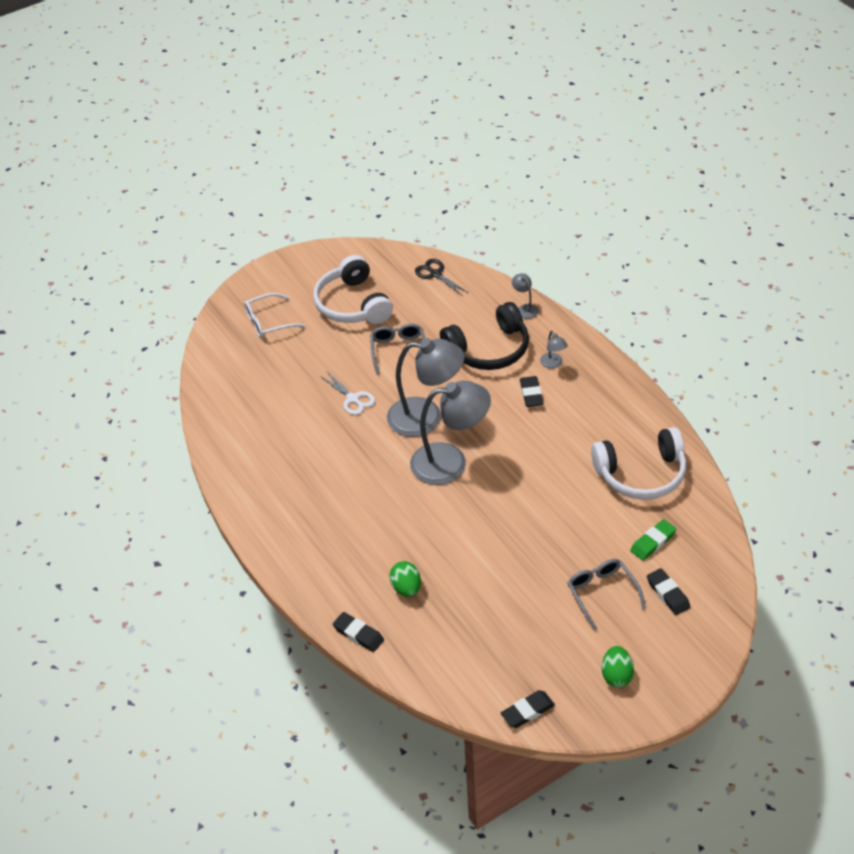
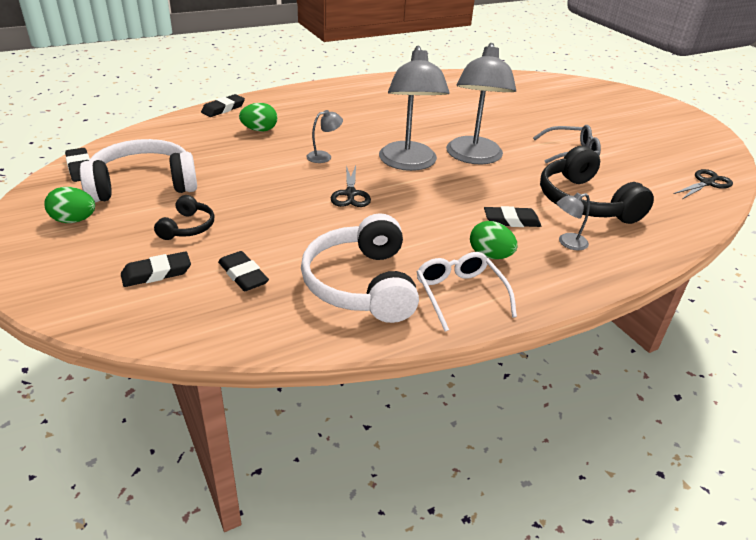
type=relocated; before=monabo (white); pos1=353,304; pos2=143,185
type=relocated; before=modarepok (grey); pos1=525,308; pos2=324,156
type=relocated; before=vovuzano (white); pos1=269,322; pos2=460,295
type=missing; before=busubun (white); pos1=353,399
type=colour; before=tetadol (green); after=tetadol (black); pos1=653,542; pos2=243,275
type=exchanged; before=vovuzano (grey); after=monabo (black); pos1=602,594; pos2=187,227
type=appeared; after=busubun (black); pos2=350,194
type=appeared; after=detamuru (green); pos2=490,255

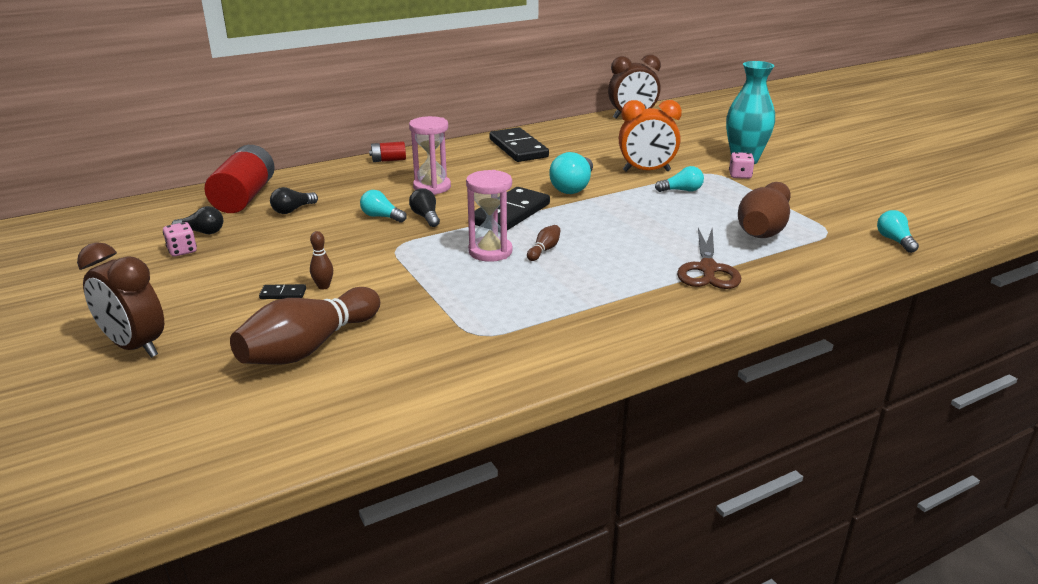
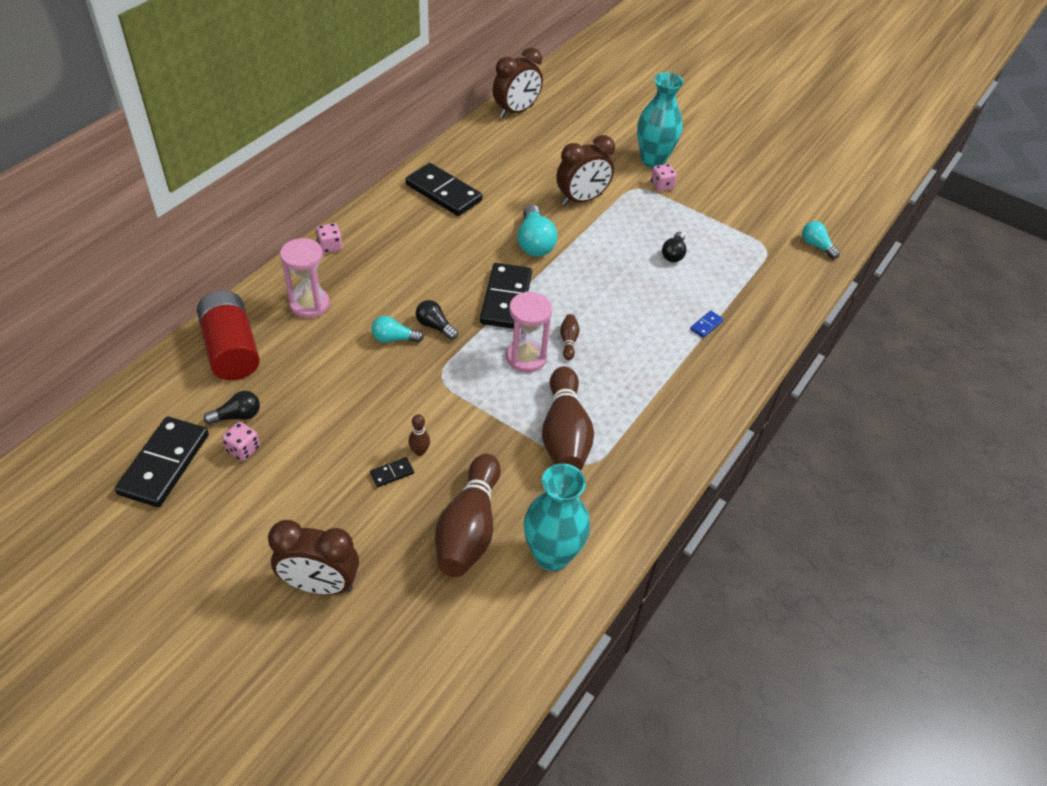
type=colour; before=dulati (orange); after=dulati (brown); pos1=646,171; pos2=582,199
type=relocated; before=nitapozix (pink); pos1=432,187; pos2=309,304
type=exchanged; before=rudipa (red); after=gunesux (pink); pos1=388,160; pos2=330,246
type=missing; before=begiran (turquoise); pos1=681,190
type=relocated; before=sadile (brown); pos1=763,228; pos2=564,434
type=relocated; before=begiran (black); pos1=293,210; pos2=673,254
type=exchanged; before=busubun (brown); after=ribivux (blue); pos1=707,269; pos2=706,325
type=appeared; after=ribivux (black); pos2=164,464
type=appeared; after=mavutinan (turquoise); pos2=552,555

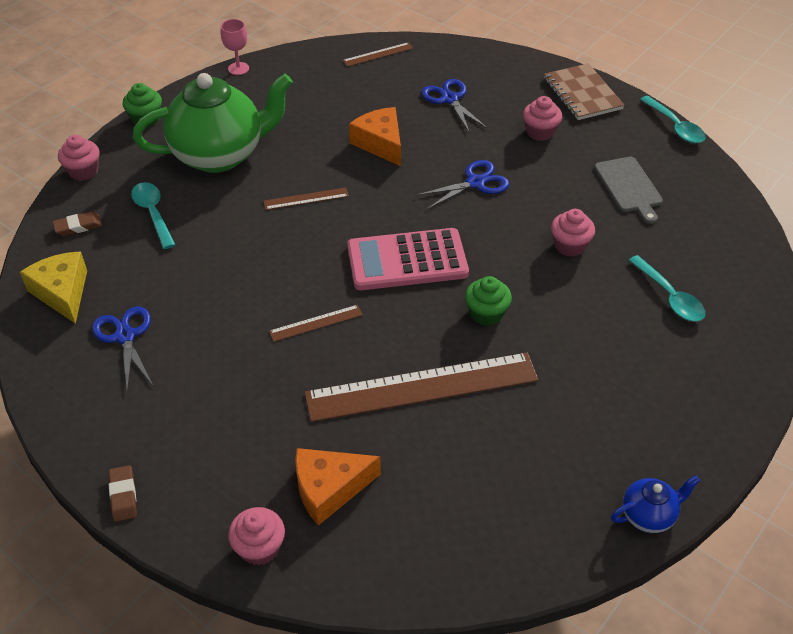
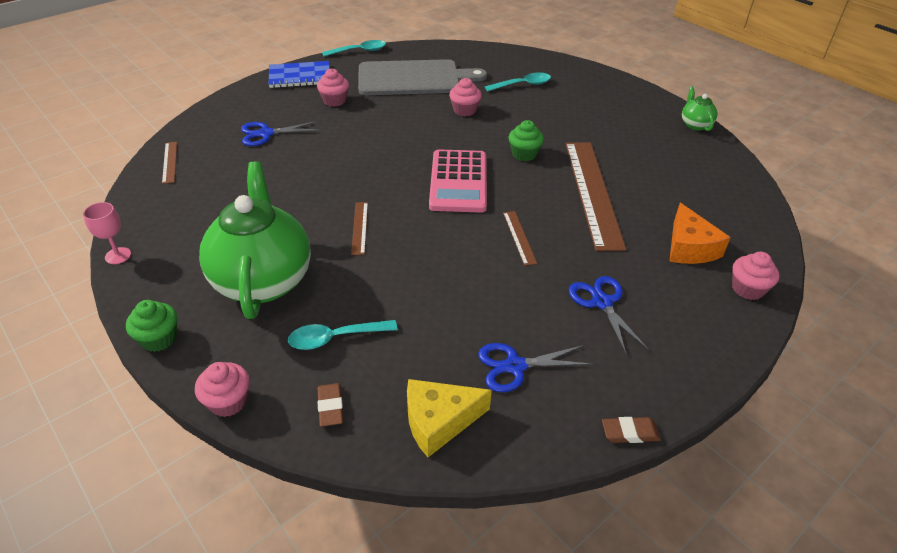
type=colour; before=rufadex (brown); after=rufadex (blue); pos1=582,94; pos2=300,76
type=missing; before=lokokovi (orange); pos1=380,143
type=size; before=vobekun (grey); pos1=629,187; pos2=413,78; scale=1.86
type=relocated; before=busubun (blue); pos1=475,183; pos2=602,302
type=relocated; before=tetadol (brown); pos1=123,495; pos2=630,432
type=colour; before=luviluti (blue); after=luviluti (green); pos1=648,515; pos2=695,125

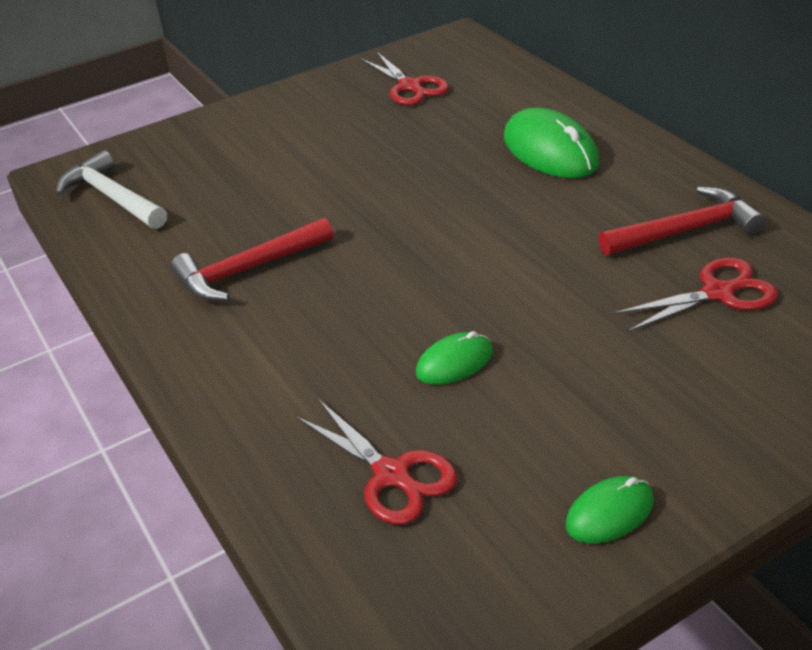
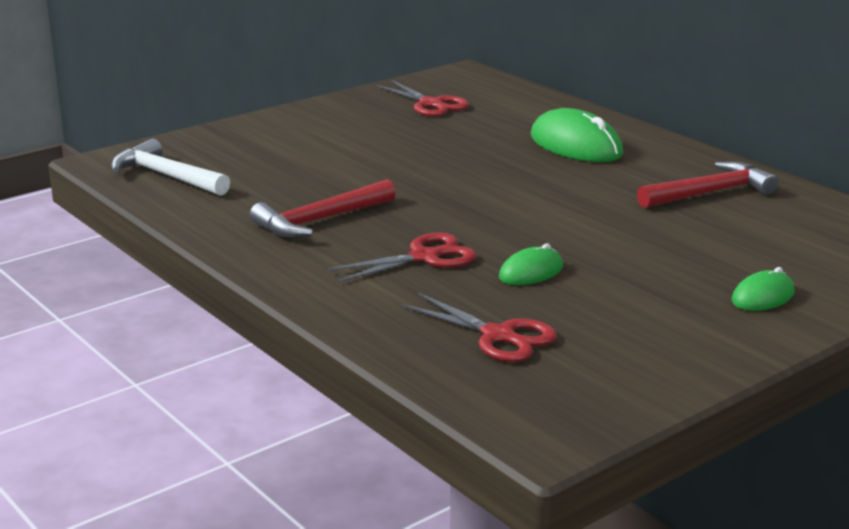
type=relocated; before=busubun (red); pos1=718,293; pos2=424,257
type=relocated; before=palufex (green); pos1=609,513; pos2=763,297

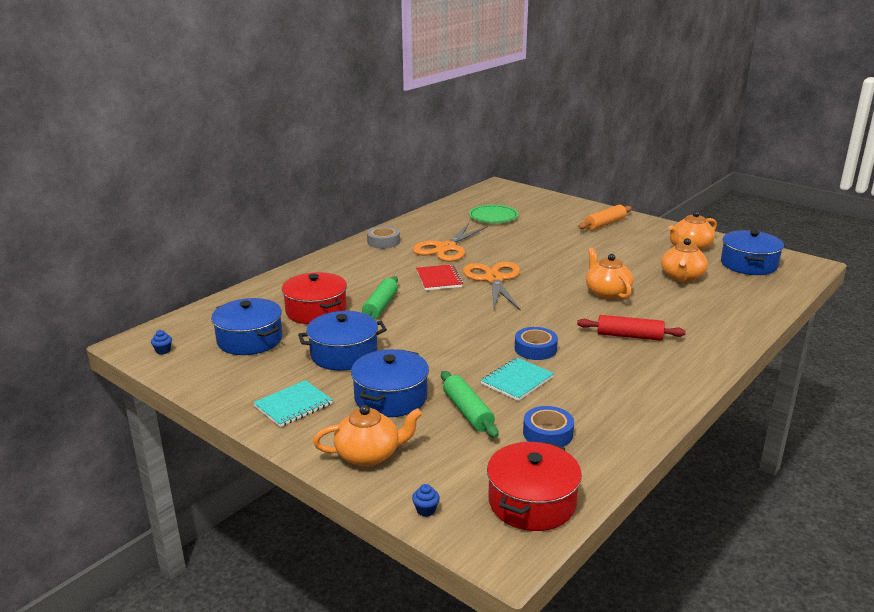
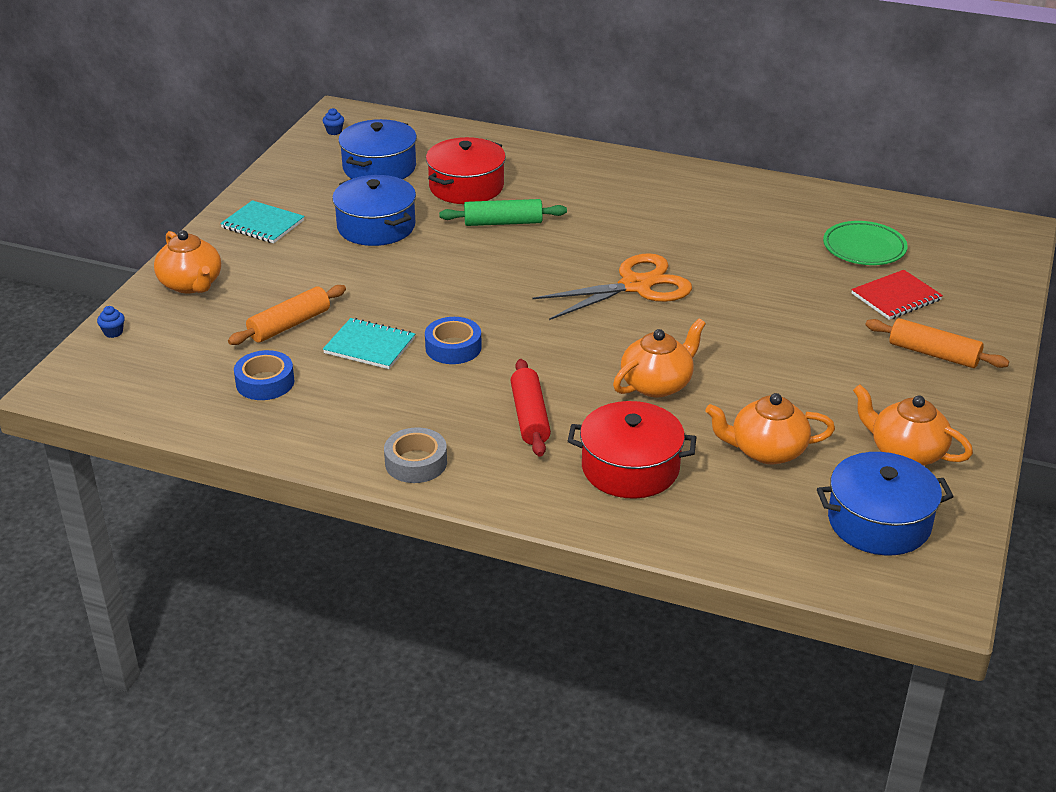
type=missing; before=busubun (orange); pos1=446,248
type=relocated; before=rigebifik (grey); pos1=383,242; pos2=416,462
type=relocated; before=rufadex (red); pos1=439,279; pos2=896,297
type=missing; before=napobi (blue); pos1=391,397
type=colour; before=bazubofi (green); after=bazubofi (orange); pos1=467,411; pos2=289,325
type=relocated; before=napobi (red); pos1=532,502; pos2=630,468

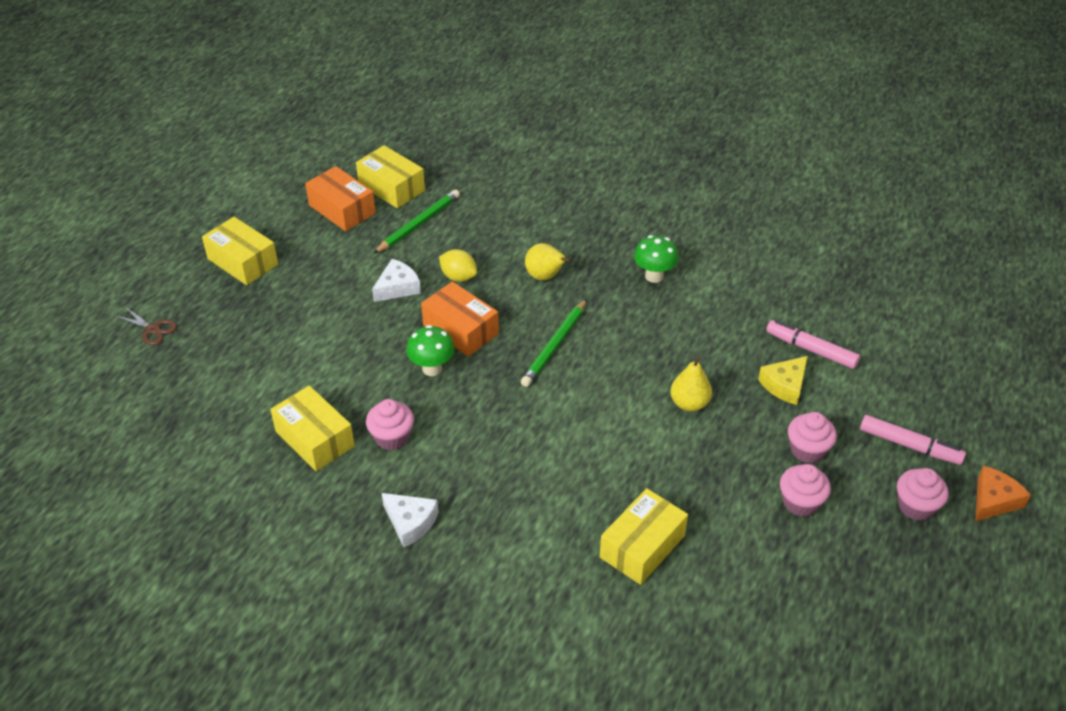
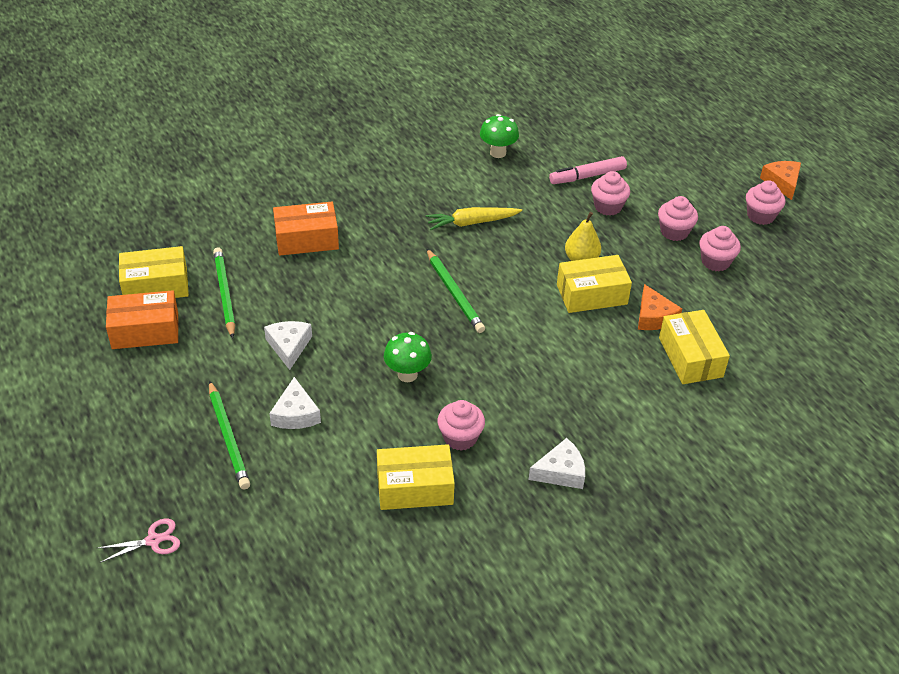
type=relocated; before=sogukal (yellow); pos1=242,262; pos2=591,294
type=relocated; before=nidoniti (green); pos1=654,276; pos2=498,153
type=missing; before=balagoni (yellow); pos1=545,277
type=missing; before=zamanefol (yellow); pos1=458,277
type=relocated; before=sogukal (orange); pos1=461,329; pos2=306,239
type=colour; before=busubun (brown); after=busubun (pink); pos1=153,329; pos2=153,540
type=exchanged; before=lokokovi (yellow); after=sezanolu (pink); pos1=785,385; pos2=608,207
type=missing; before=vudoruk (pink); pos1=909,446
type=appeared; after=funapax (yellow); pos2=472,223
type=appeared; after=lokokovi (orange); pos2=653,317
type=appeared; after=lokokovi (white); pos2=295,414
type=appeared; after=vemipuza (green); pos2=228,437

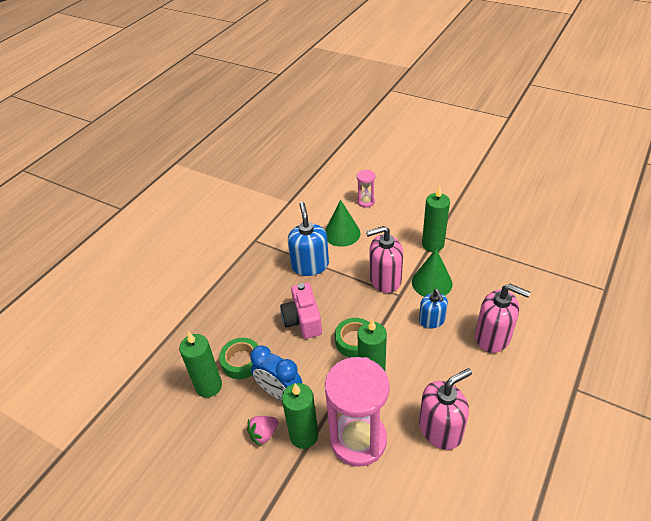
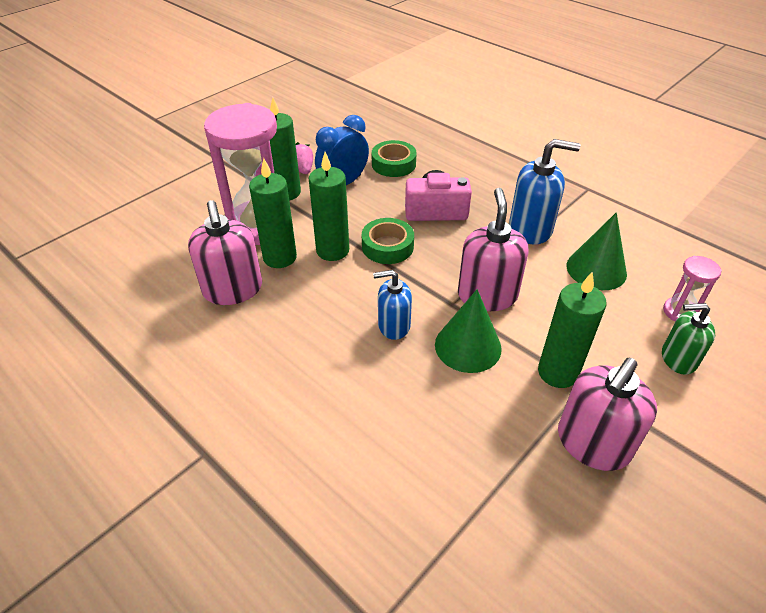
type=relocated; before=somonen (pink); pos1=493,337; pos2=592,444
type=relocated; before=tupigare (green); pos1=209,386; pos2=280,257
type=appeared; after=somonen (green); pos2=678,359

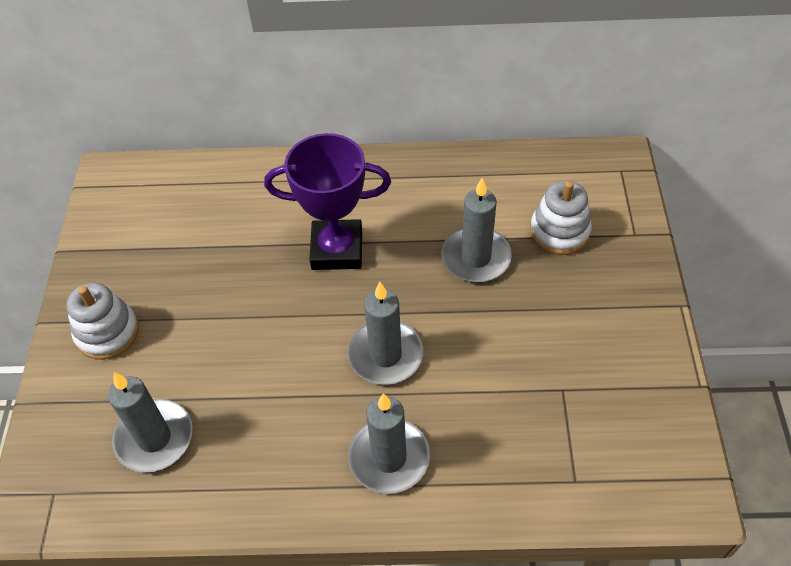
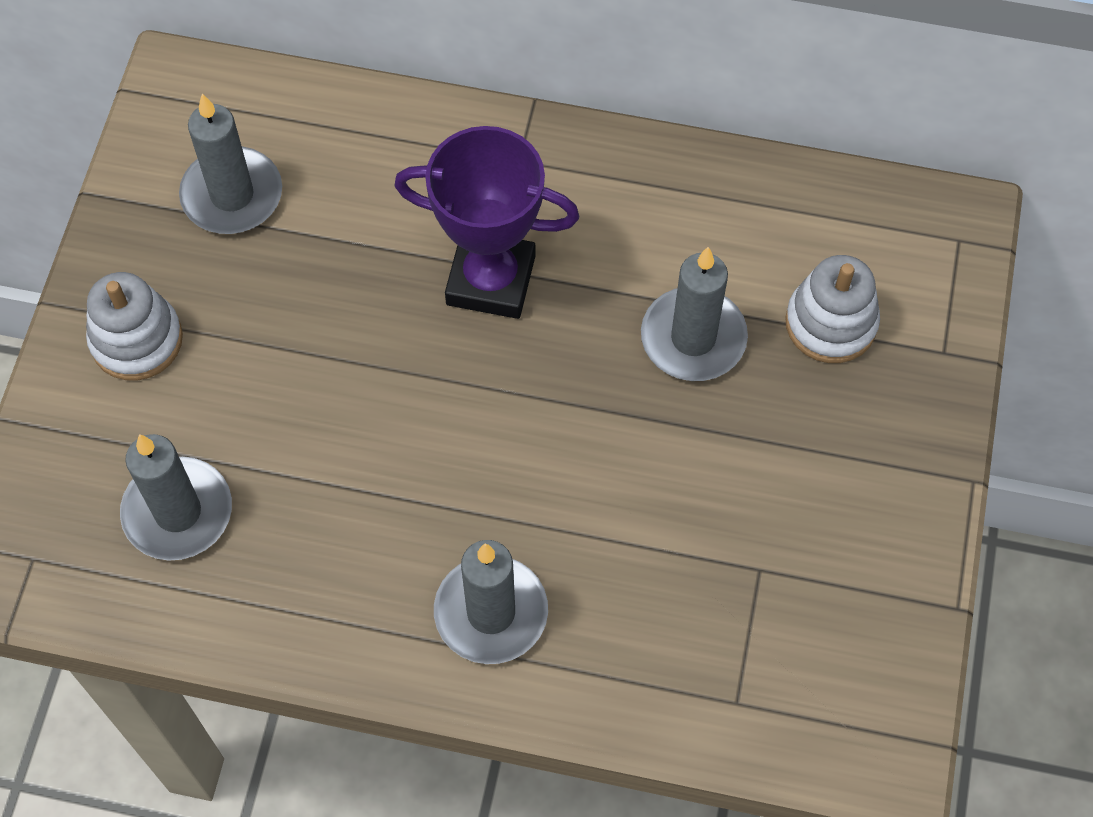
type=relocated; before=tupigare (grey); pos1=385,355; pos2=232,195

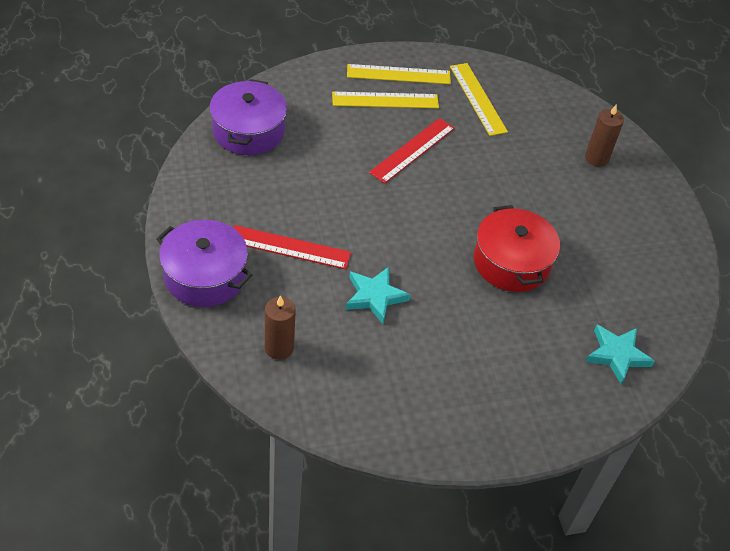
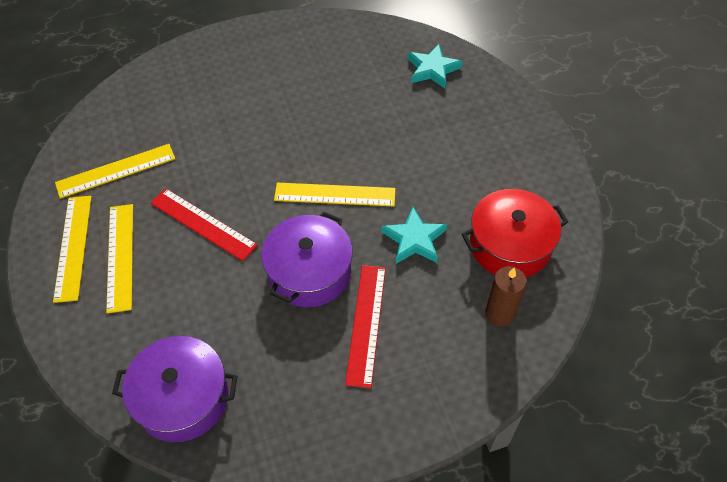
type=missing; before=tupigare (brown); pos1=596,158
type=relocated; before=napobi (red); pos1=511,262; pos2=510,245
type=relocated; before=napobi (purple); pos1=205,276; pos2=309,272
type=appeared; after=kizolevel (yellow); pos2=335,195

